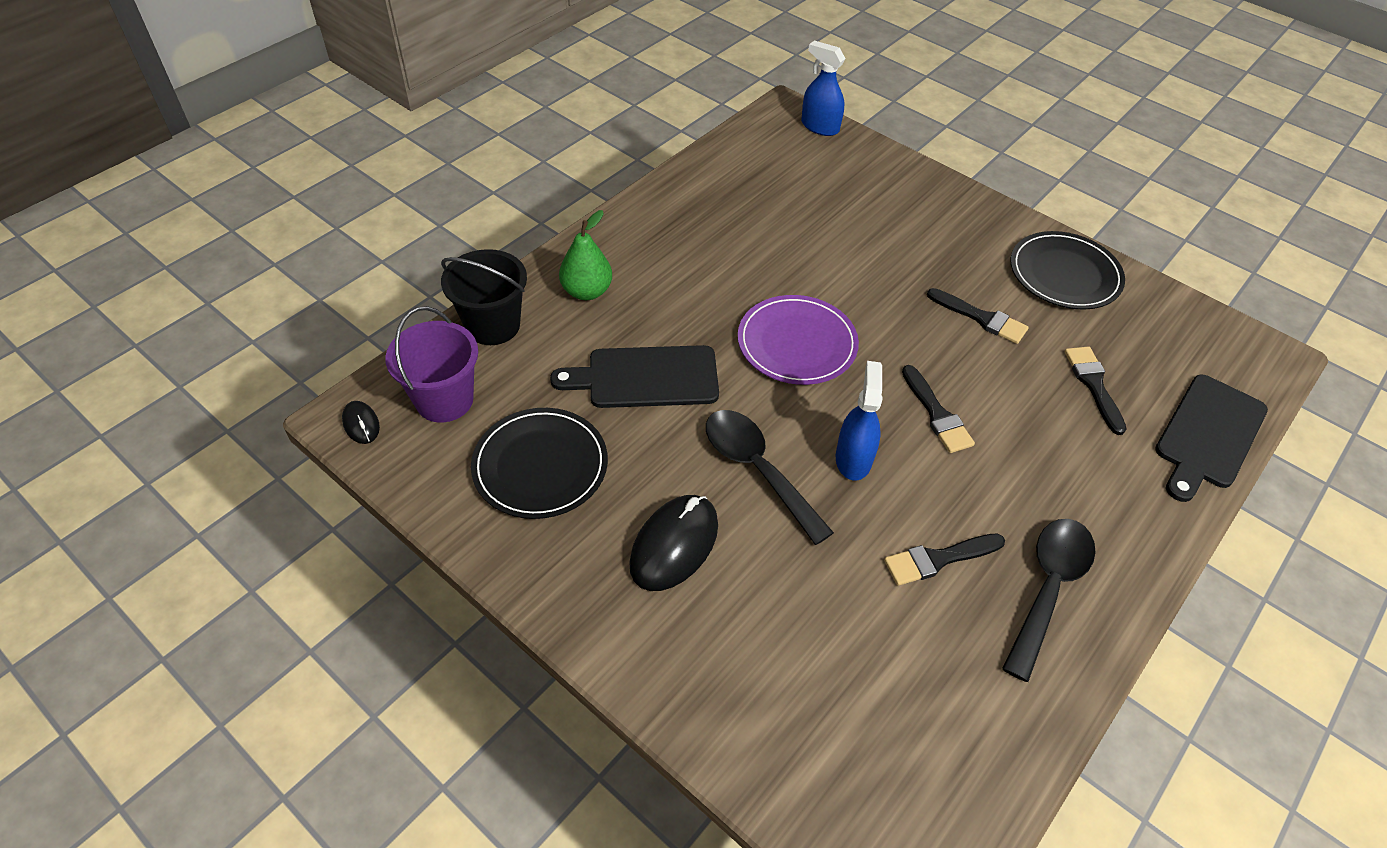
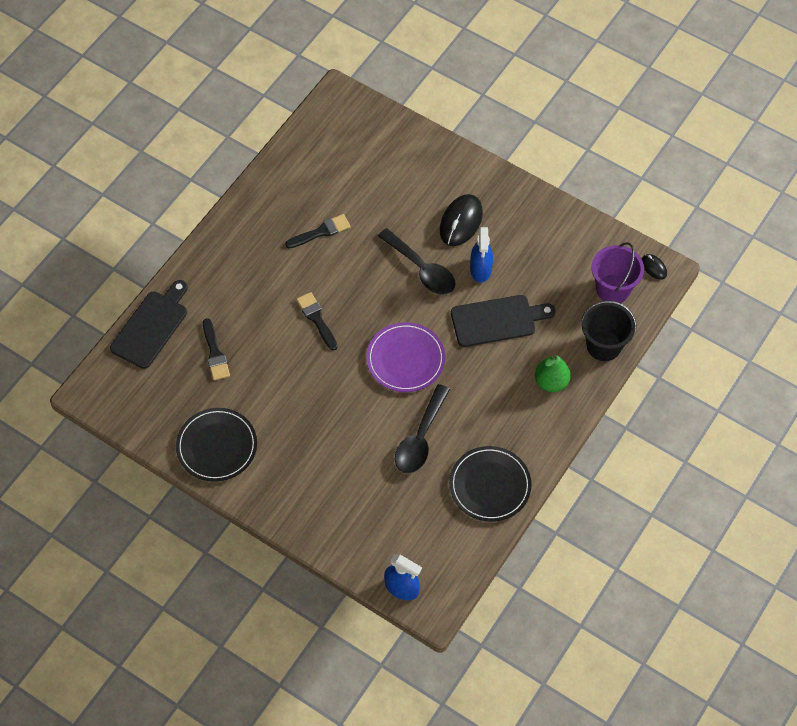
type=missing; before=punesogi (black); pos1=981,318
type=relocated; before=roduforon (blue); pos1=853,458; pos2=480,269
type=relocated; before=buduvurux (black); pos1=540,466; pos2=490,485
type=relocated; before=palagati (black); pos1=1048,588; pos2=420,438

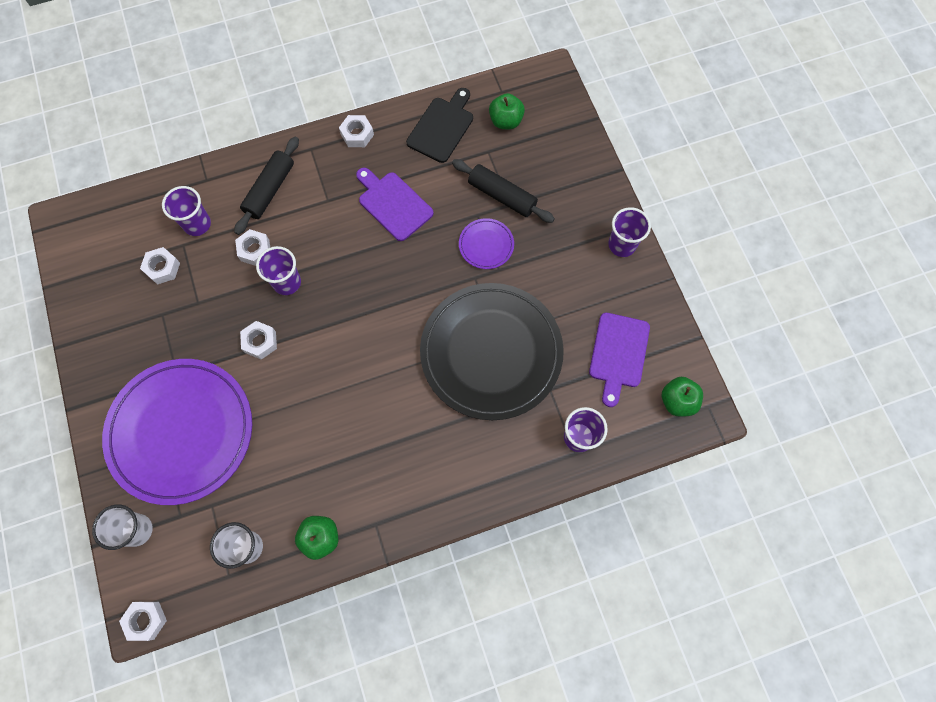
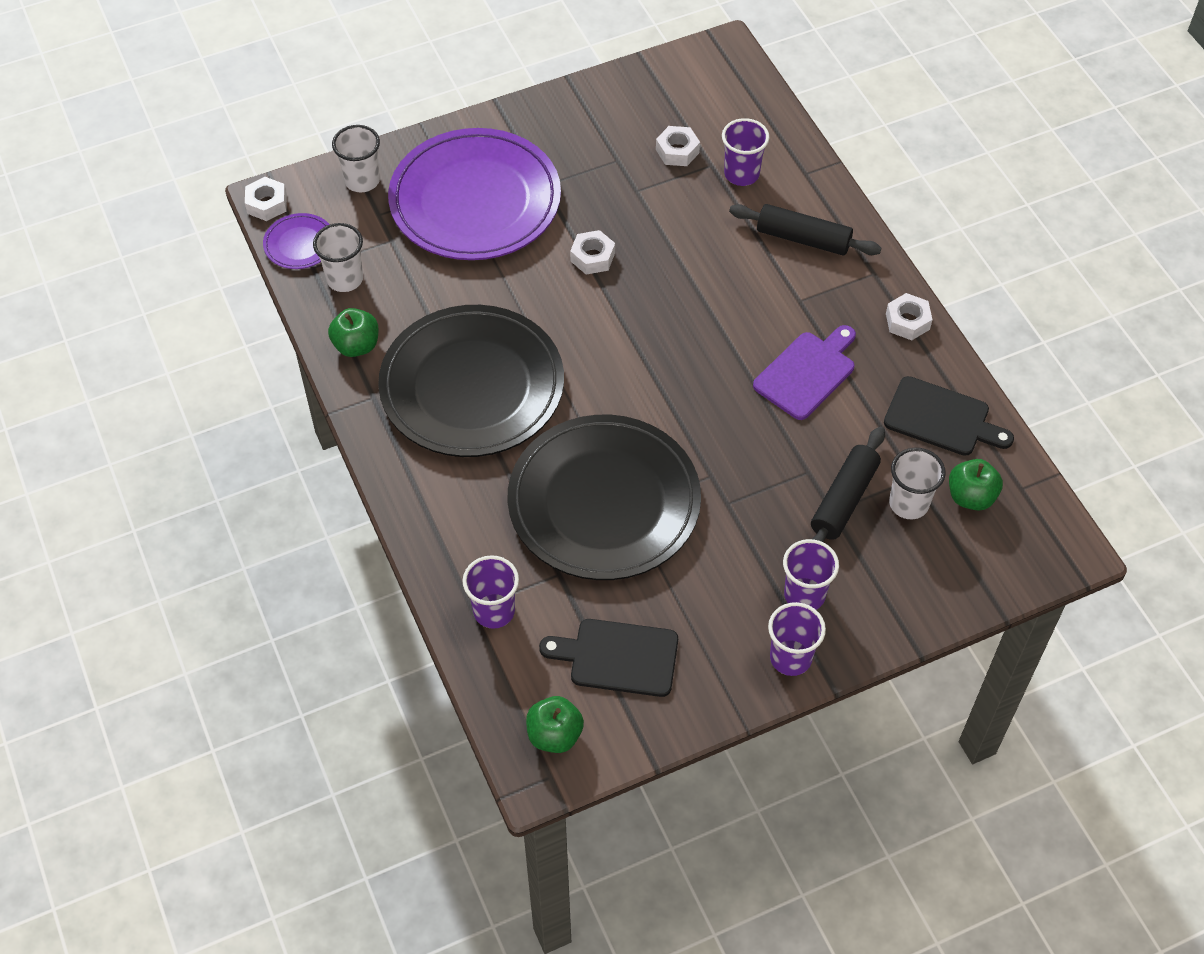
type=relocated; before=buduvurux (purple); pos1=486,245; pos2=299,244
type=missing; before=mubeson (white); pos1=255,250
type=relocated; before=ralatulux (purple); pos1=287,282; pos2=804,595
type=colour; before=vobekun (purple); after=vobekun (black); pos1=618,354; pos2=618,657
type=appeared; after=buduvurux (black); pos2=472,386
type=appeared; after=ralatulux (white); pos2=908,503

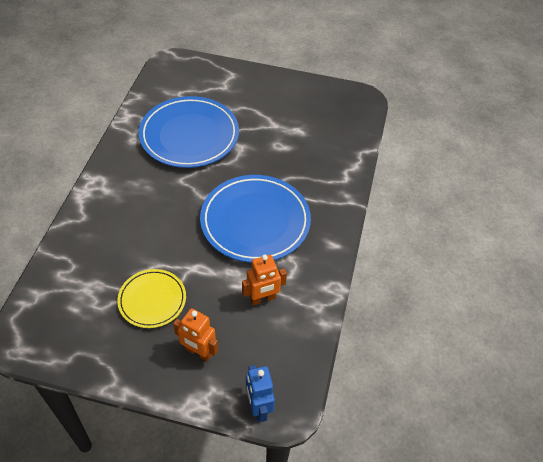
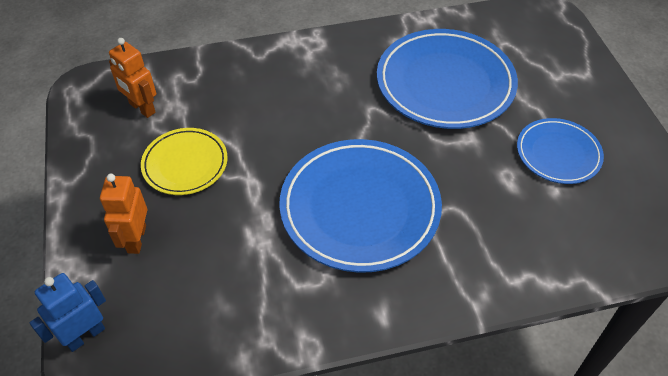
type=relocated; before=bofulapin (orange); pos1=263,299; pos2=142,108
type=appeared; after=buduvurux (blue); pos2=558,154

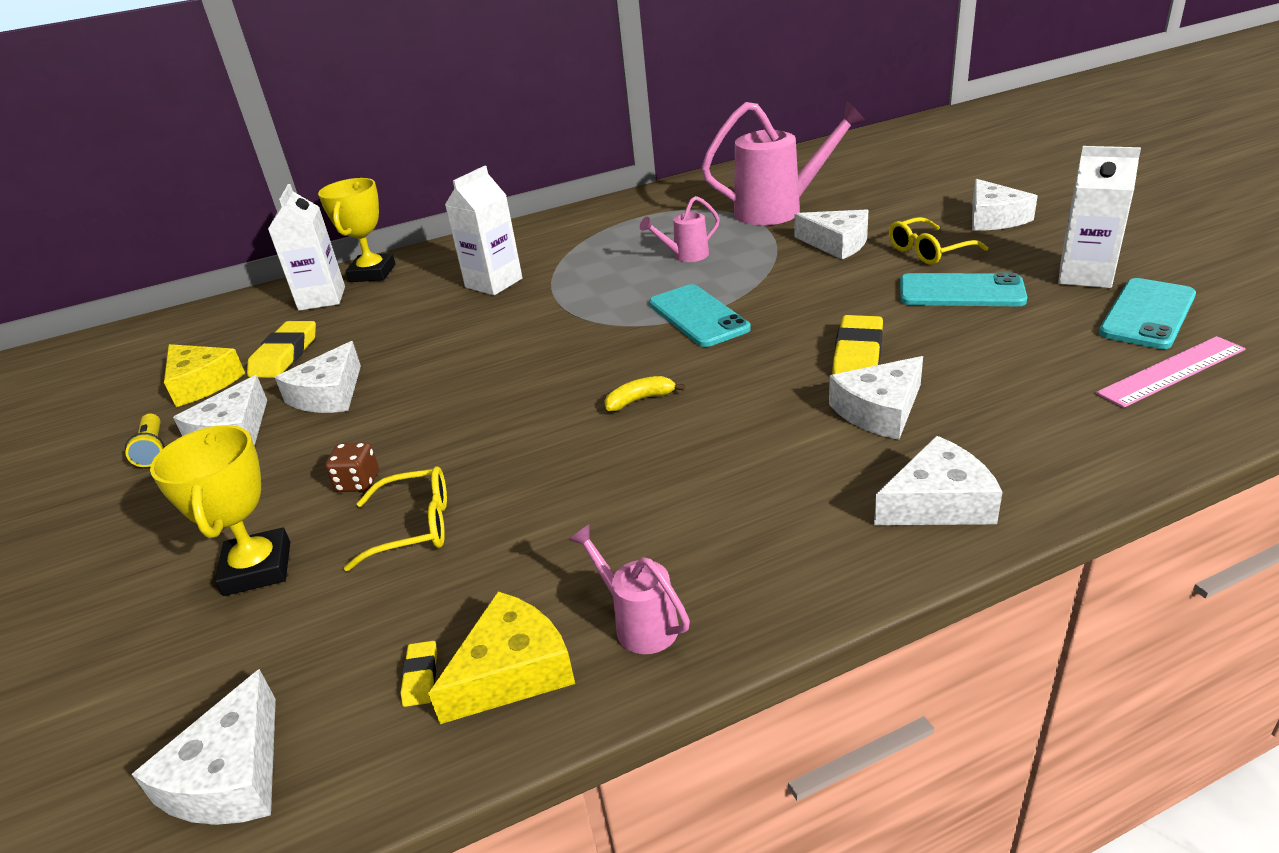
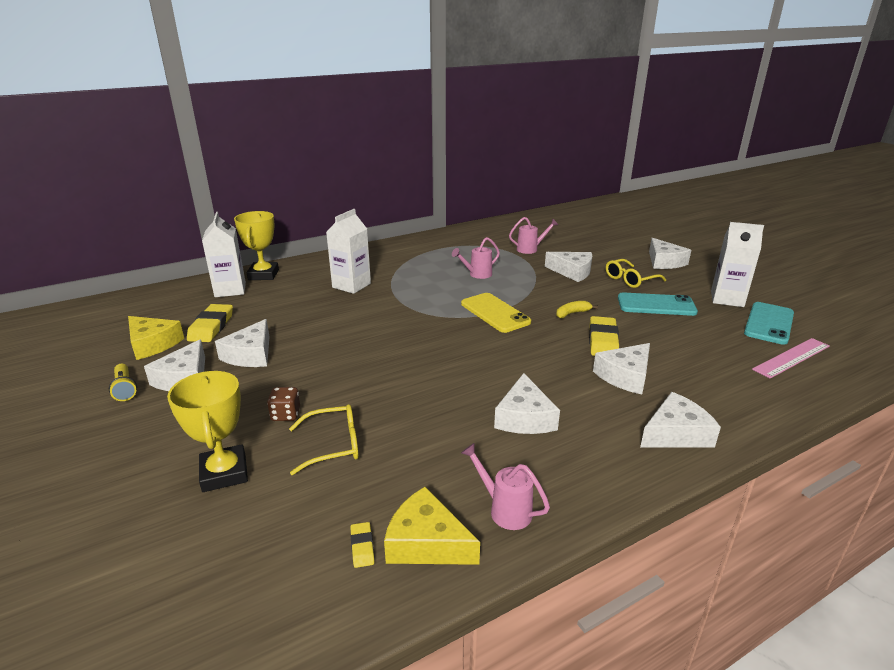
type=size; before=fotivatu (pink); pos1=779,210; pos2=530,249; scale=0.49
type=colour; before=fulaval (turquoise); after=fulaval (yellow); pos1=698,316; pos2=495,313
type=relocated; before=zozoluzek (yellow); pos1=640,400; pos2=572,313
type=spun; before=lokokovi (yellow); pos1=512,671; pos2=426,542; turn=-105
type=relocated; before=lokokovi (white); pos1=230,775; pos2=524,417

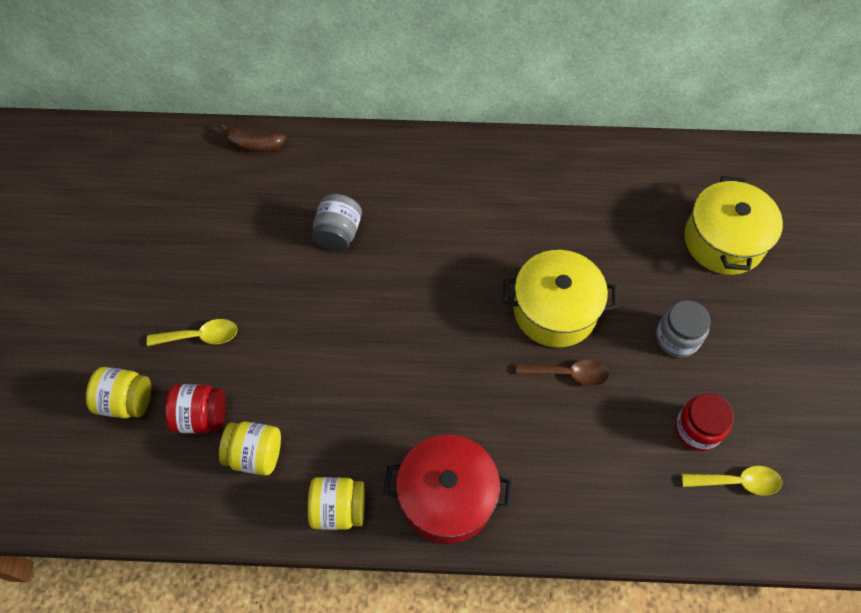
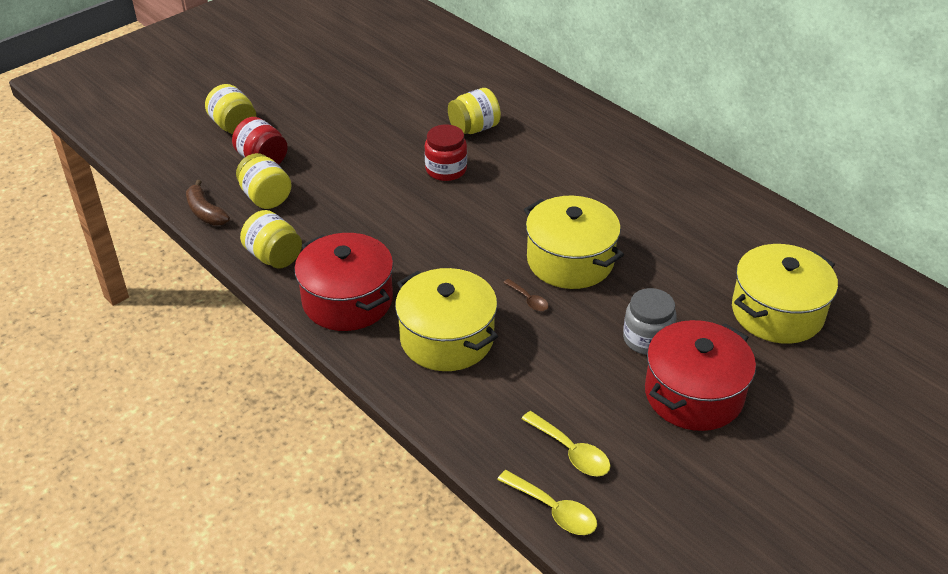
type=relocated; before=zozoluzek (brown); pos1=254,145; pos2=205,212
type=colour; before=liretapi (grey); after=liretapi (yellow); pos1=338,233; pos2=474,128
type=relocated; before=palagati (yellow); pos1=201,336; pos2=554,510
type=size; before=palagati (brown); pos1=569,374; pos2=529,300; scale=0.63
type=relocated; before=liretapi (red); pos1=697,429; pos2=446,170
type=appeared; after=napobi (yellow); pos2=447,338
type=appeared; after=napobi (red); pos2=694,394

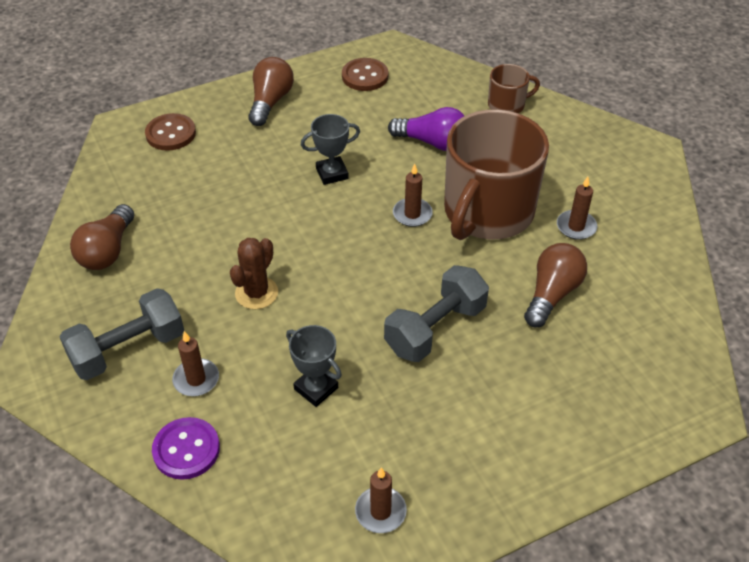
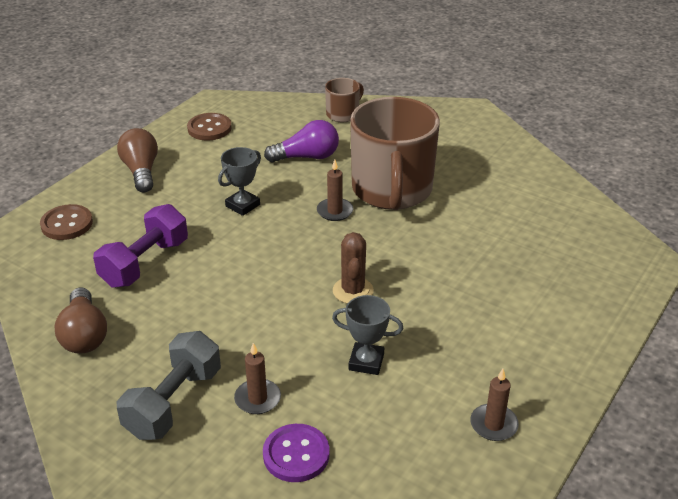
type=missing; before=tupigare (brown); pos1=576,227
type=relocated; before=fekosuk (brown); pos1=256,293; pos2=353,291
type=missing; before=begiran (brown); pos1=552,294
type=missing; before=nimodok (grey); pos1=435,329
type=appeared; after=nimodok (purple); pos2=145,263

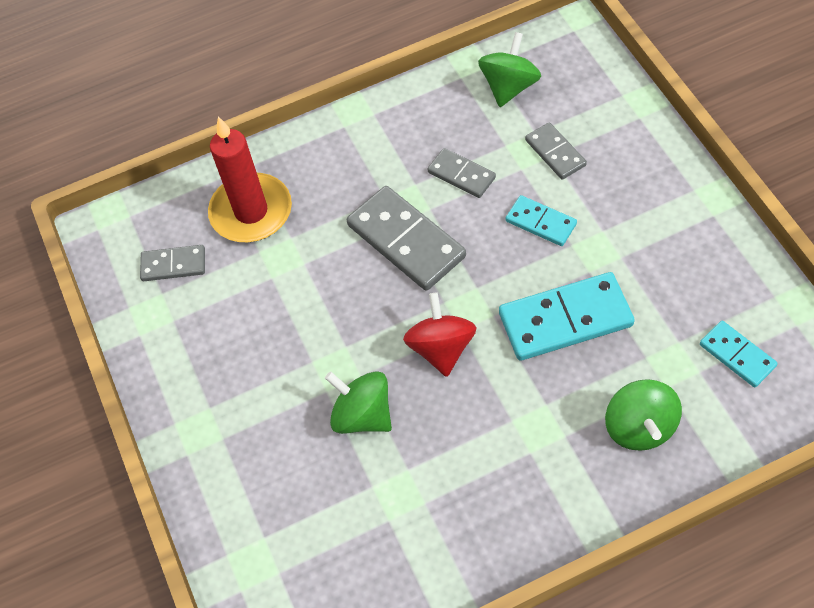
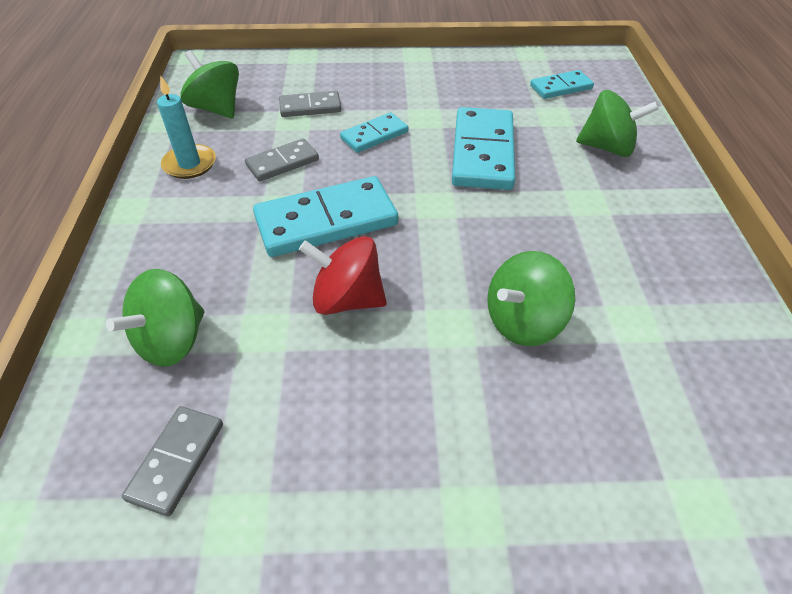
type=exchanged; before=tupigare (red); after=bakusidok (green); pos1=251,211; pos2=172,340
type=colour; before=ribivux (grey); after=ribivux (turquoise); pos1=406,241; pos2=326,221
type=relocated; before=bakusidok (red); pos1=441,348; pos2=347,299
type=appeared; after=tupigare (turquoise); pos2=189,164

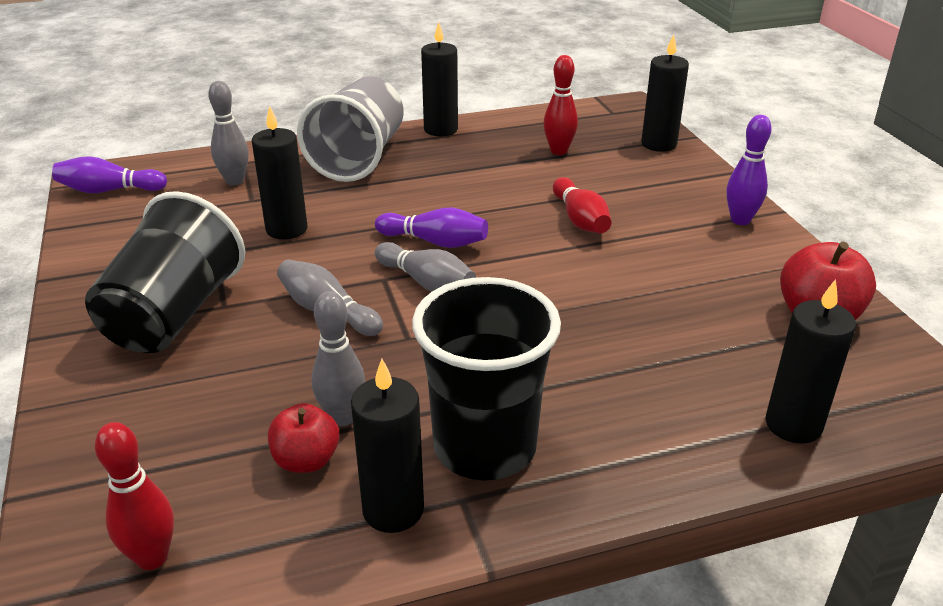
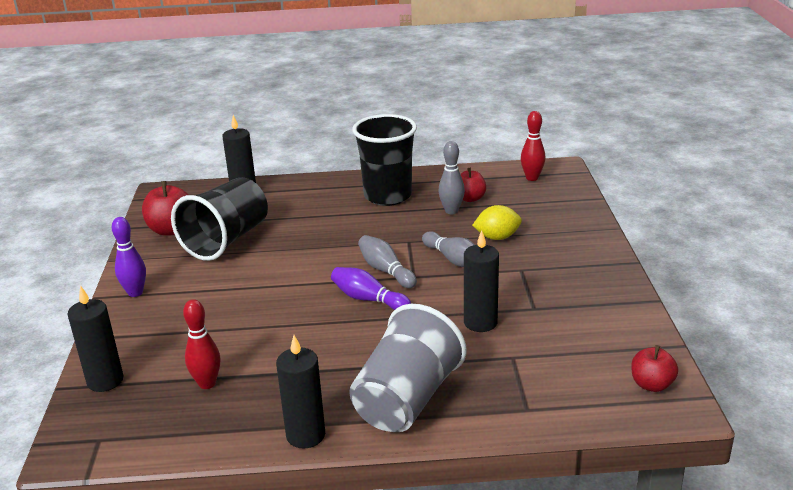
type=missing; before=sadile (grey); pos1=234,181
type=exchanged; before=sadile (purple); after=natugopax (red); pos1=109,190; pos2=651,384
type=missing; before=sadile (red); pos1=580,220
type=relocated; before=ralatulux (black); pos1=174,315; pos2=226,240
type=missing; before=tupigare (black); pos1=393,510
type=appeared; after=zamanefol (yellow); pos2=497,237

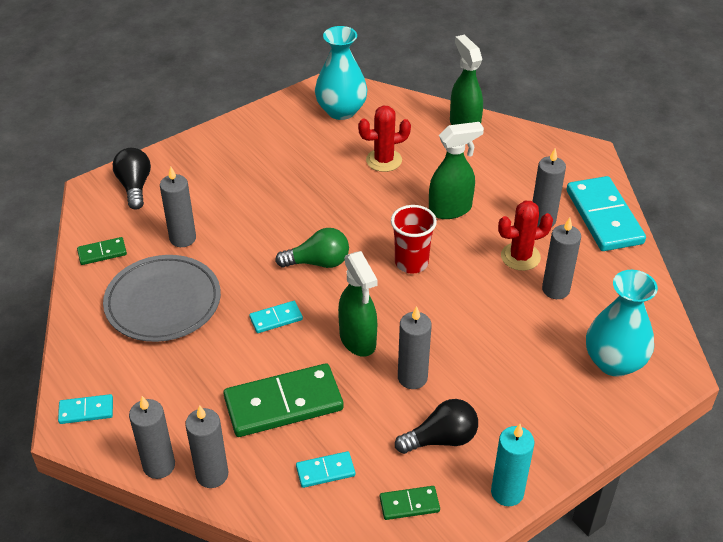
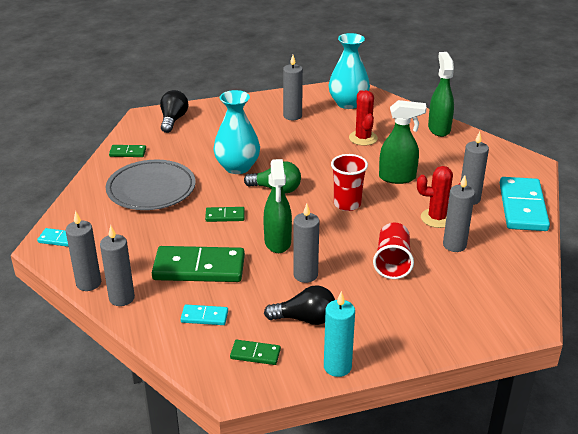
type=spun; before=fekosuk (red); pos1=384,160; pos2=363,138; turn=75
type=relocated; before=tupigare (grey); pos1=183,238; pos2=292,116
type=relocated; before=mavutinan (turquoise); pos1=614,362; pos2=237,167
type=colour; before=ribivux (turquoise); after=ribivux (green); pos1=276,318; pos2=225,216
type=appeared; after=ralatulux (red); pos2=392,262

